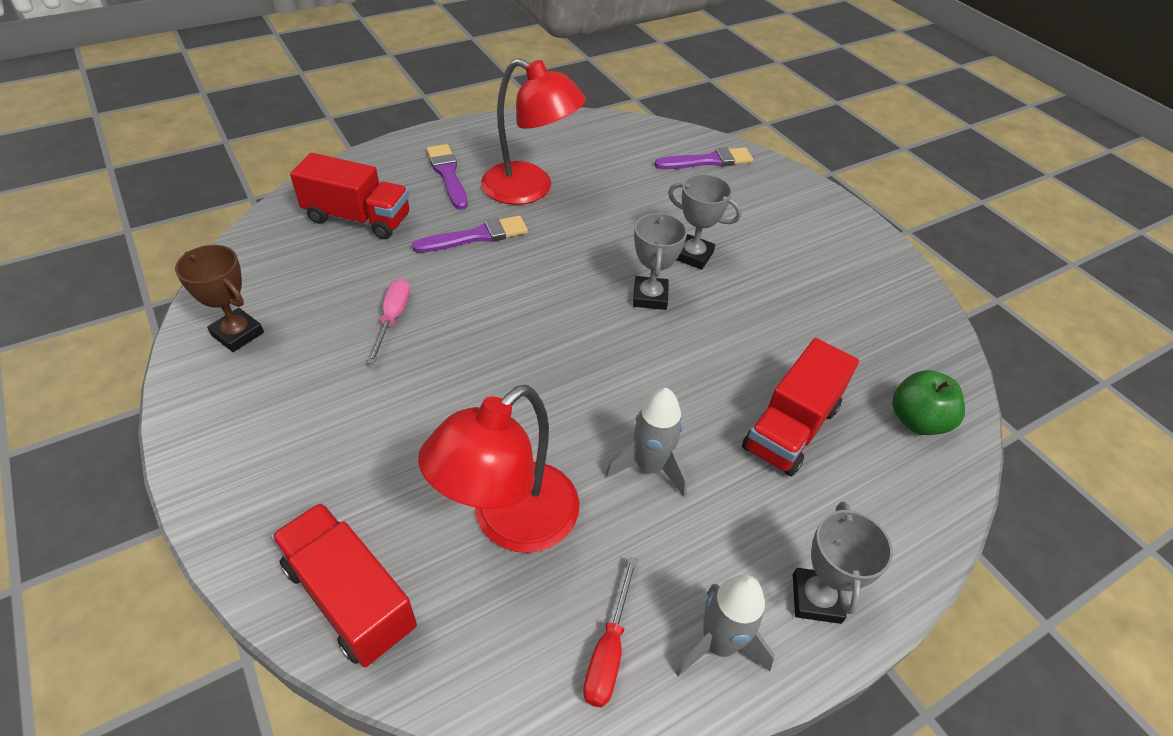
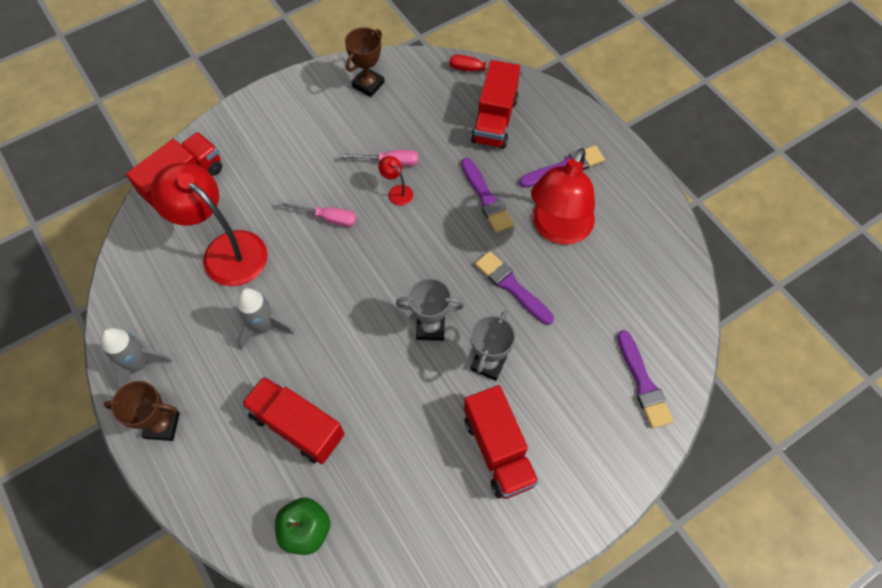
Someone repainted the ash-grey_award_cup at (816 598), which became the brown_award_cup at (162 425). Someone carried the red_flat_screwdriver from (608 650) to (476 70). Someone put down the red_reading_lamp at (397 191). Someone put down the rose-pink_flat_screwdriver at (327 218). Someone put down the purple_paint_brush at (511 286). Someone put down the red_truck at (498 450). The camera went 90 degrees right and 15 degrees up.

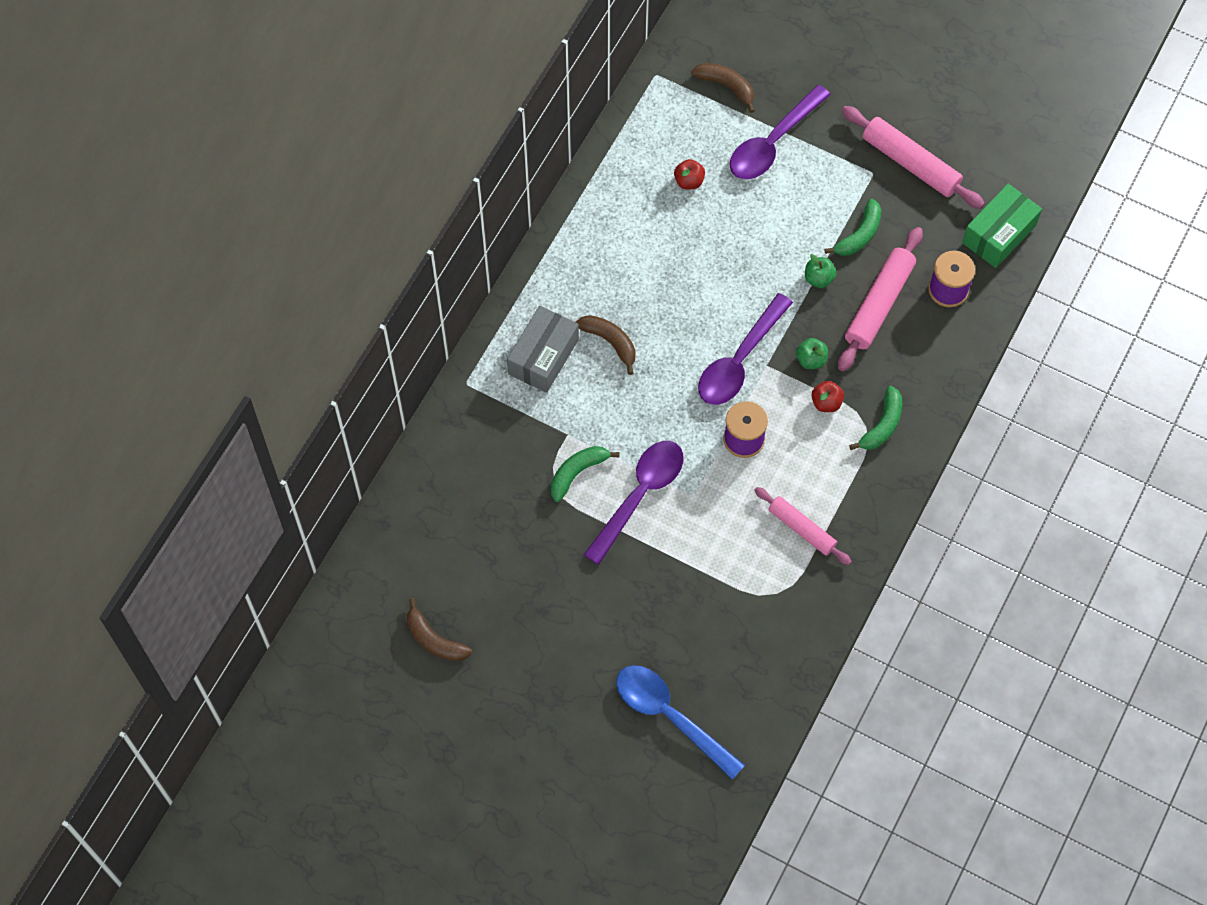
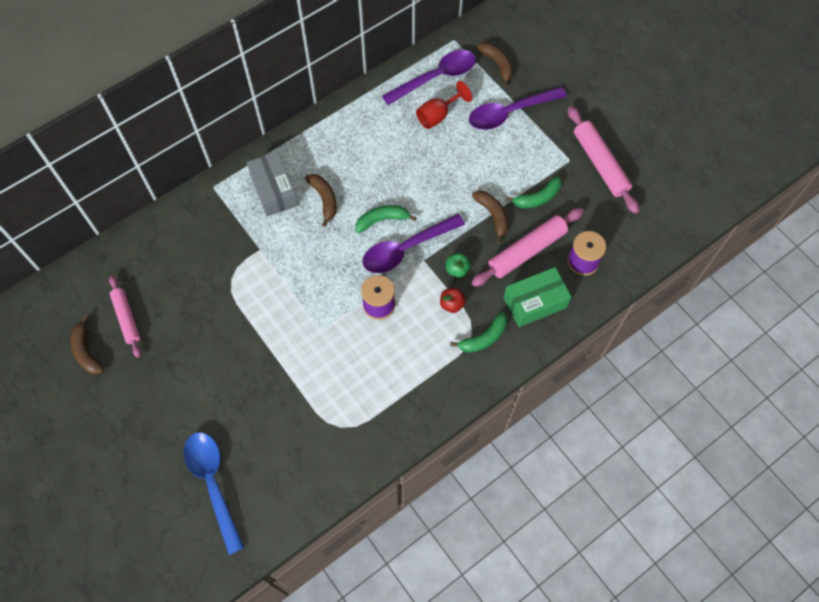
Someone swapped the red_apple at (689 181) for the red_goblet at (438 115). Someone carried the leaf-green_box from (999 234) to (535 302). Someone swapped the leaf-green_apple at (818 278) for the brown_toy_banana at (493 216). Someone rotated the ash-grey_box at (543 356) by 75 degrees counterclockwise. Someone carried the purple_tablespoon from (639 496) to (435 77). Someone carried the leaf-green_toy_banana from (577 472) to (382 220). Someone carried the rose-pink_pastry_roller from (802 528) to (127 318). The camera went 25 degrees right and 0 degrees up.

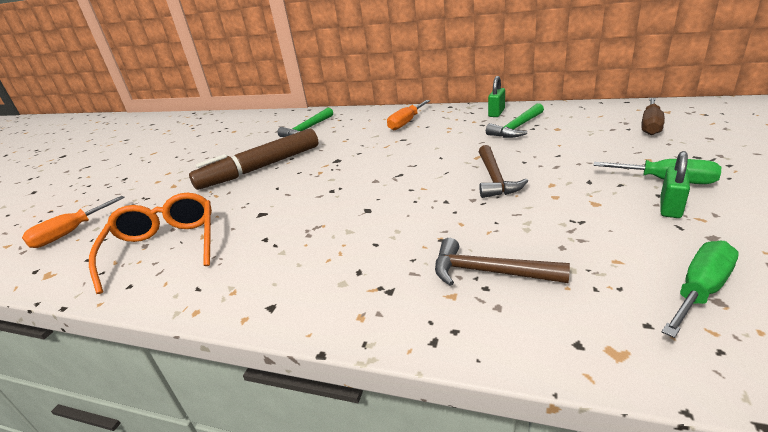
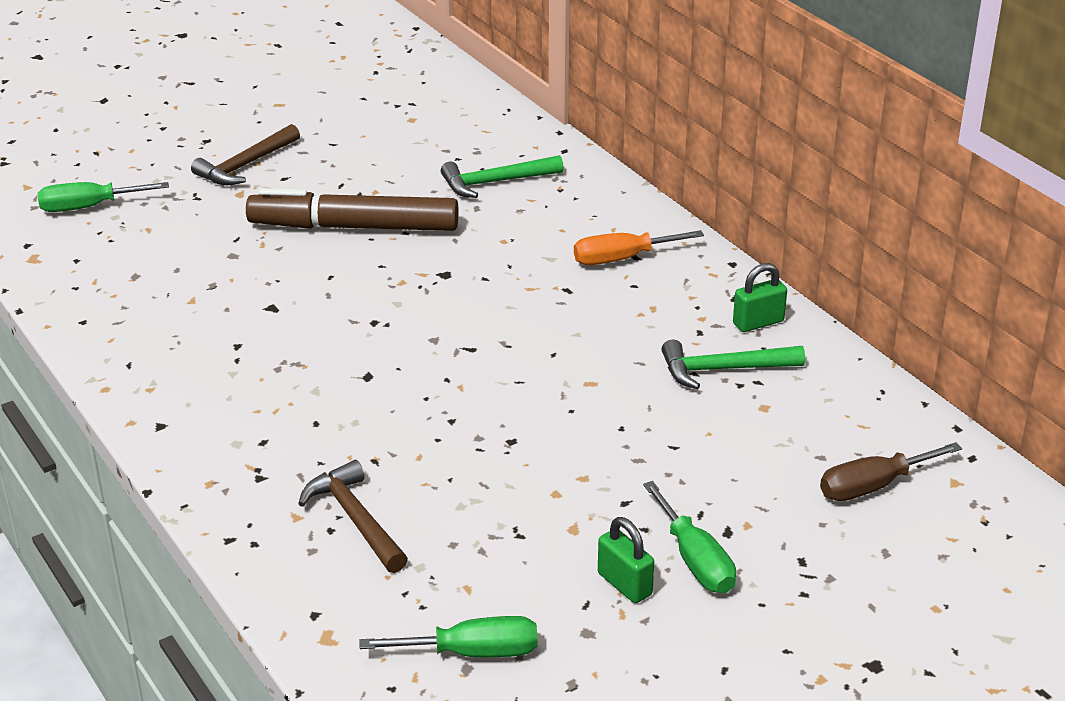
Someone carried the brown_hammer from (494 179) to (245 165). Someone rotated the leaf-green_lock at (670 207) by 75 degrees clockwise. Someone took away the orange-coloured_spectacles at (165 247). Someone repainted the orange-coloured_flat_screwdriver at (70 233), which became the leaf-green_flat_screwdriver at (89 207). The camera went 35 degrees right and 5 degrees up.

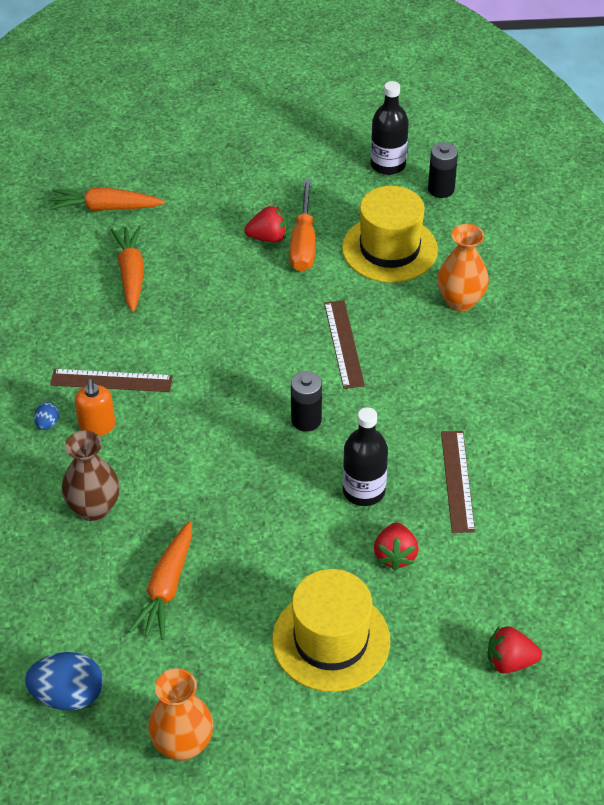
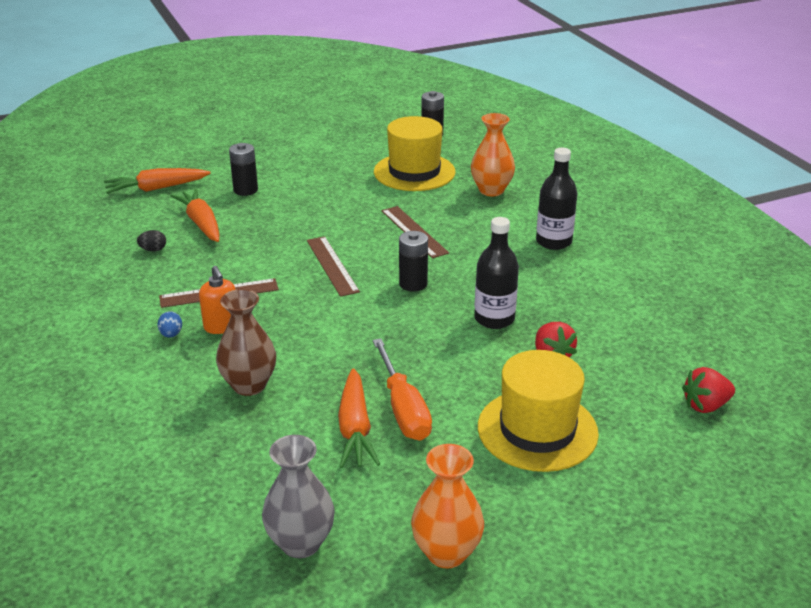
Someone carried the ebony_drink_bottle from (388 165) to (553 242). Someone carried the orange-coloured_flat_screwdriver from (303 243) to (403 408). Someone took away the red_toy_strawberry at (268 238). Someone carried the brown_measuring_stick from (457 481) to (332 265). Someone swapped the cobalt_egg_shape at (68 695) for the ash-grey_flower_vase at (301 543). Someone put down the ebony_power_cell at (245 190). Someone put down the ebony_egg_shape at (153 250). The camera went 20 degrees left and 15 degrees down.

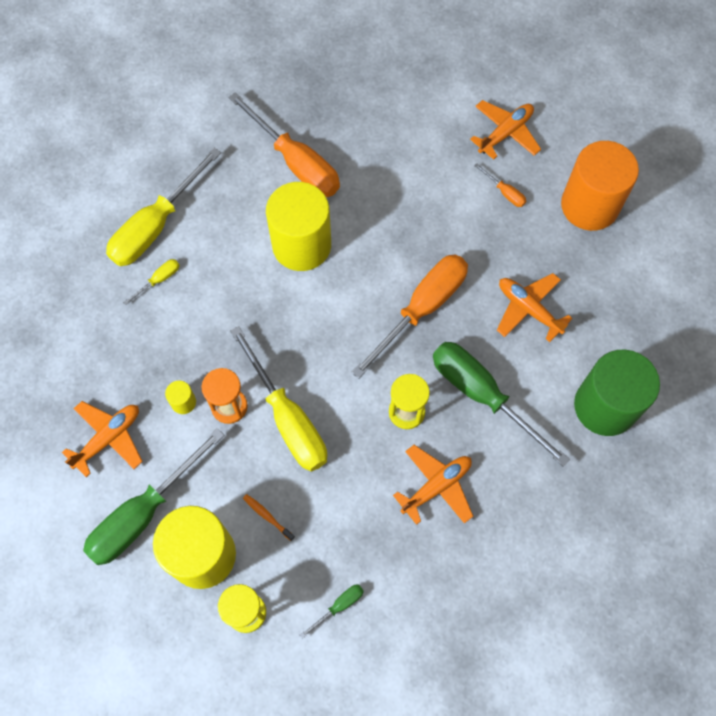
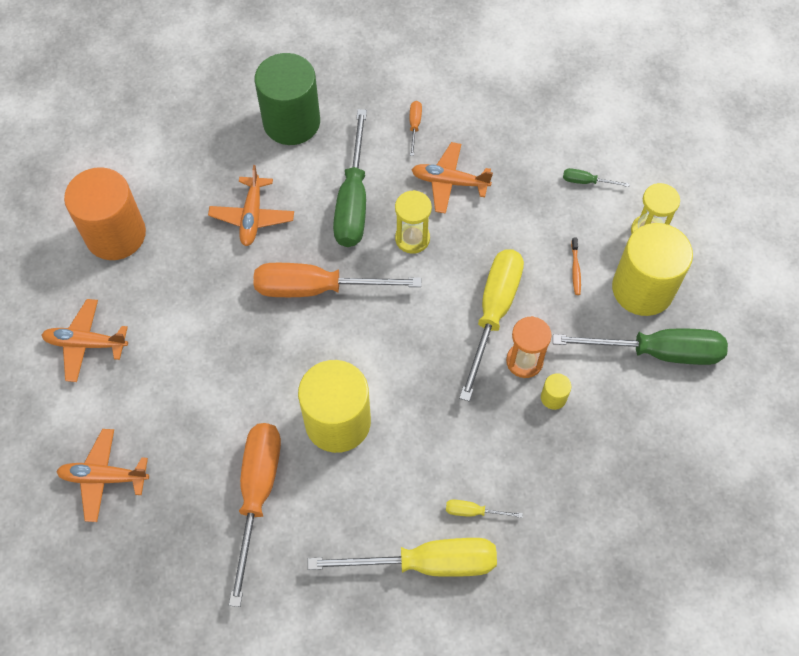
Someone carried the orange-coloured_flat_screwdriver from (504 192) to (414 126). Someone carried the orange-coloured_toy_plane from (108 438) to (104 477). The camera went 130 degrees left and 5 degrees down.

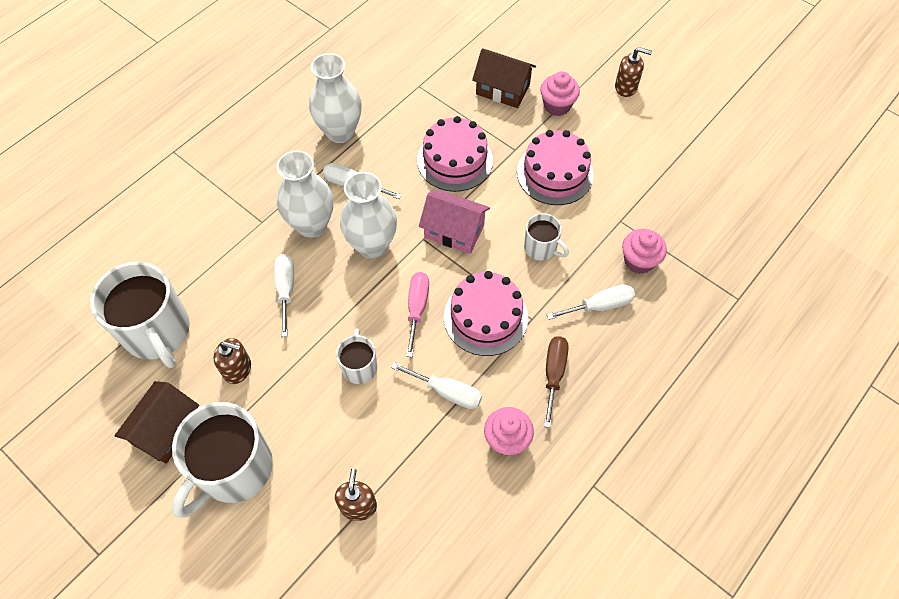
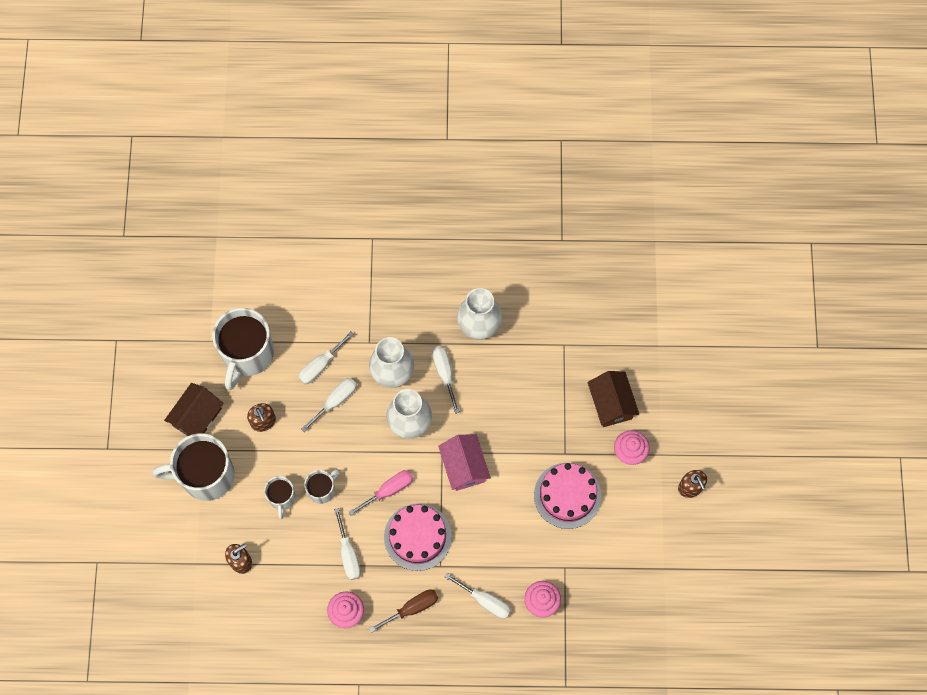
Someone took away the rose-pink_layer_cake at (455 160). Someone carried the pure_white_mug from (541 248) to (282 498). Someone rotated the brown_house at (167 430) by 45 degrees counterclockwise. Someone put down the pure_white_flat_screwdriver at (320 365). The camera went 50 degrees right and 10 degrees up.

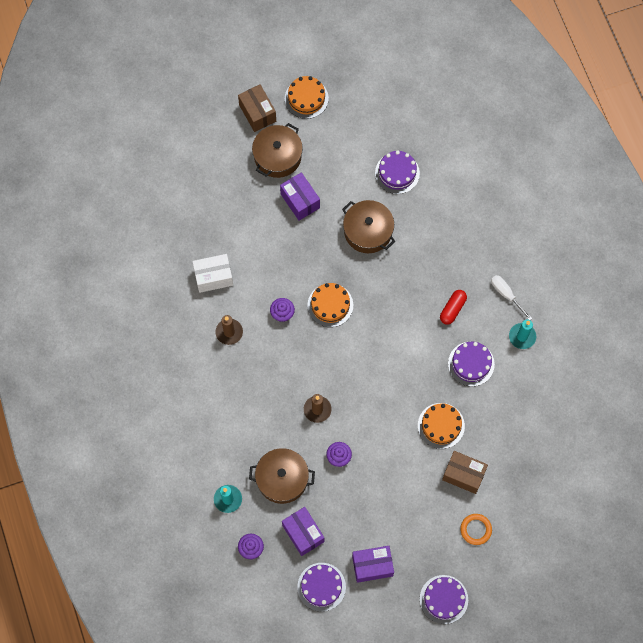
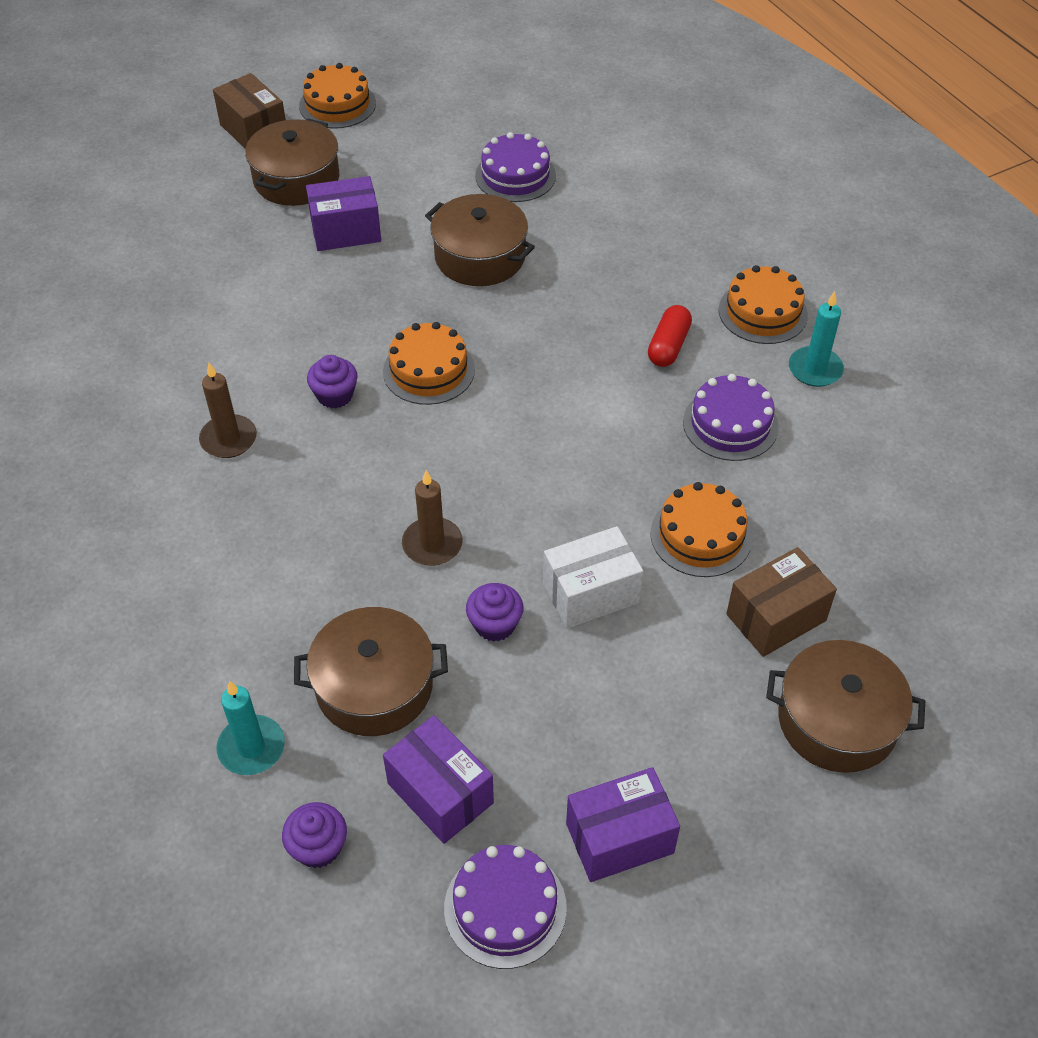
Someone rotated the purple_box at (300 201) by 60 degrees counterclockwise. Someone carried the pure_white_box from (213 277) to (590 593). Someone swapped the pure_white_flat_screwdriver at (506 294) for the orange-coloured_layer_cake at (763 312). Someone rotated the brown_box at (463 475) by 45 degrees counterclockwise. Someone swapped the orange-coloured_ring at (475 529) for the brown_stockpot at (837 721). Someone took away the purple_layer_cake at (443 599). The camera went 10 degrees left and 20 degrees down.

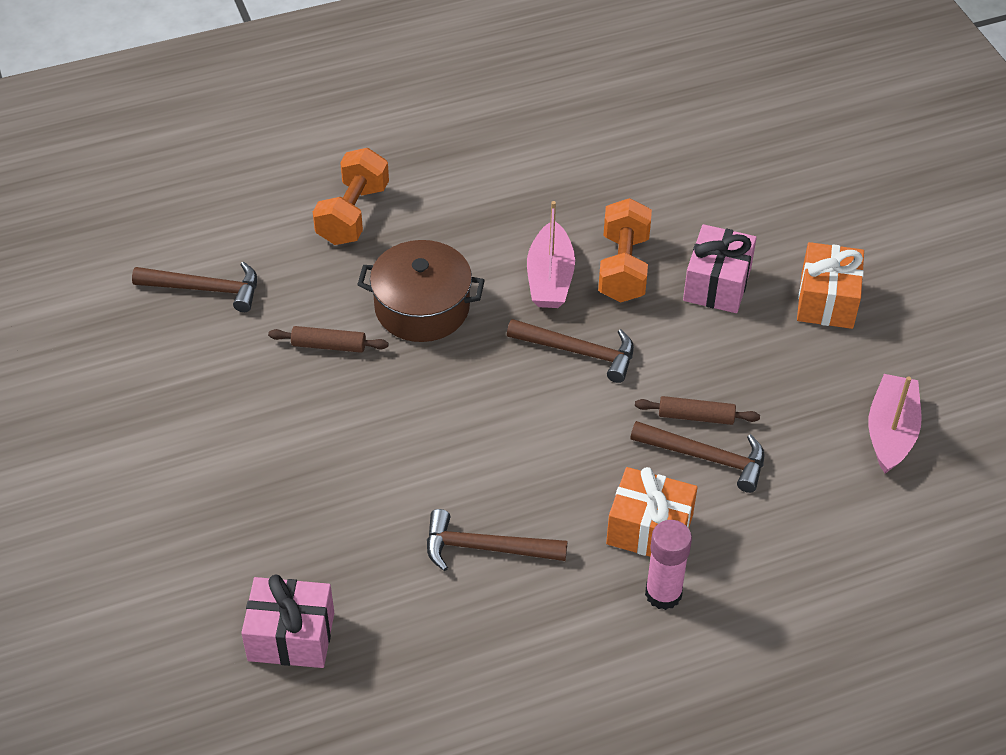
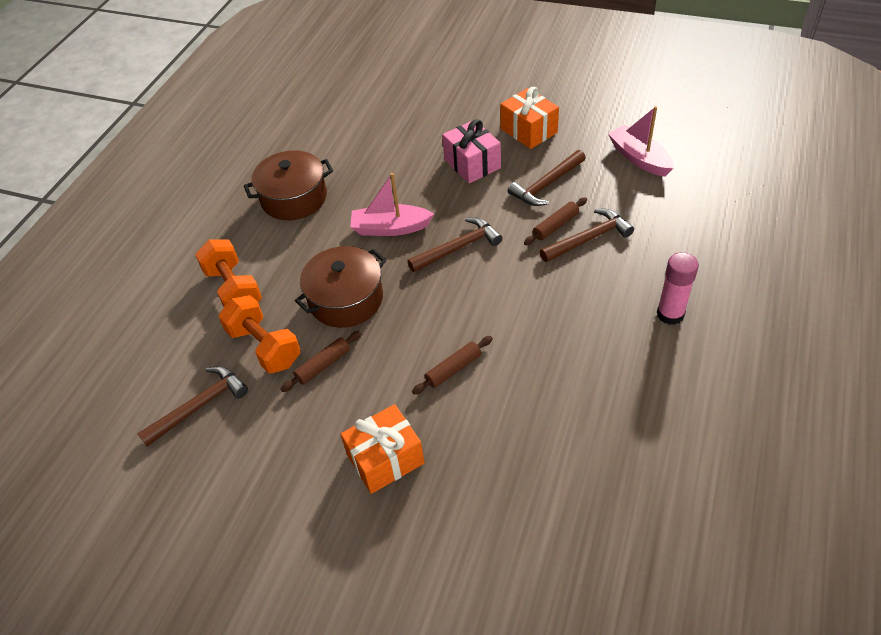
Someone carried the orange-coloured_dumbbell from (623 268) to (264 347). Someone rotated the rose-pink_sailboat at (550 278) by 135 degrees clockwise. Someone carried the orange-coloured_gift from (649 530) to (385 459). Someone carried the brown_hammer from (485 548) to (546 185). Someone took away the rose-pink_gift at (291 636). Someone put down the brown_stockpot at (294 198). Someone put down the brown_pastry_roller at (453 369). The camera went 45 degrees left and 0 degrees up.

